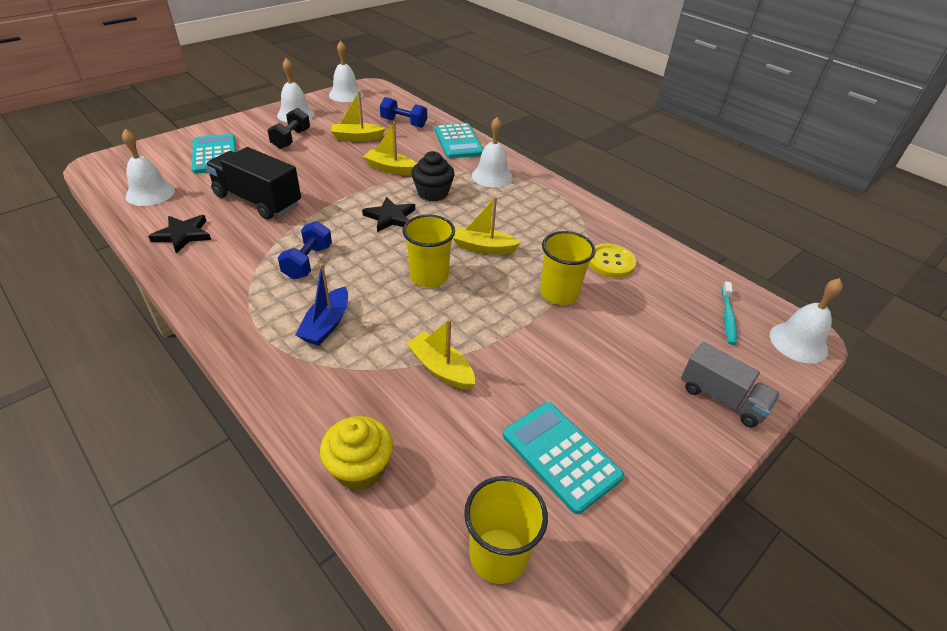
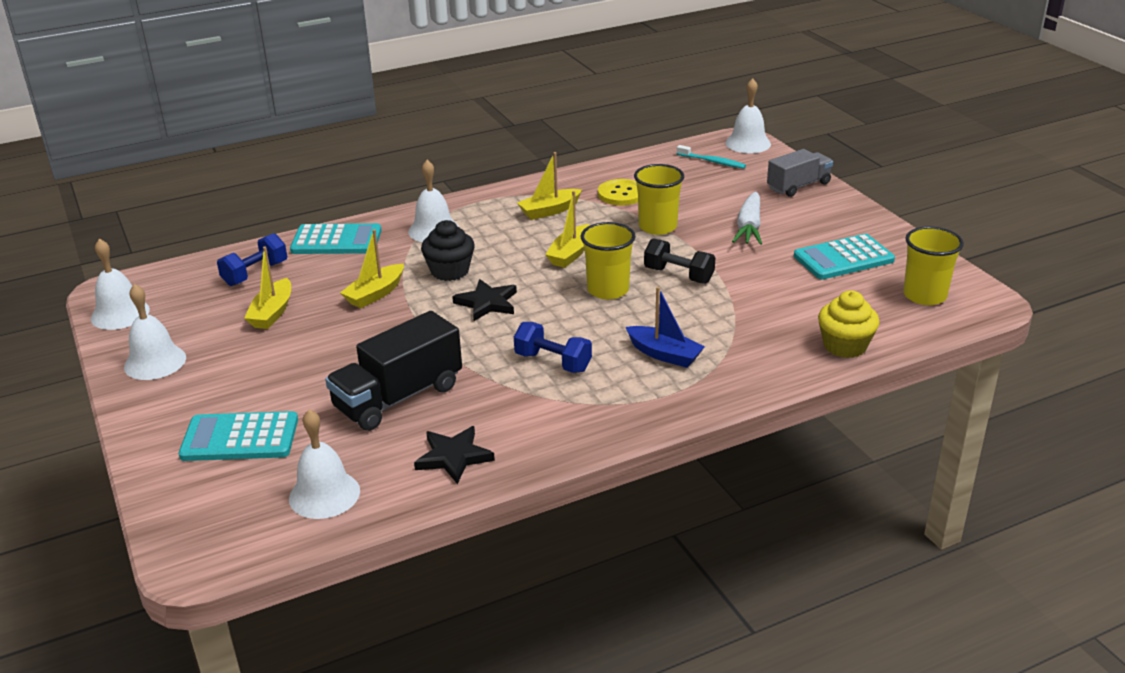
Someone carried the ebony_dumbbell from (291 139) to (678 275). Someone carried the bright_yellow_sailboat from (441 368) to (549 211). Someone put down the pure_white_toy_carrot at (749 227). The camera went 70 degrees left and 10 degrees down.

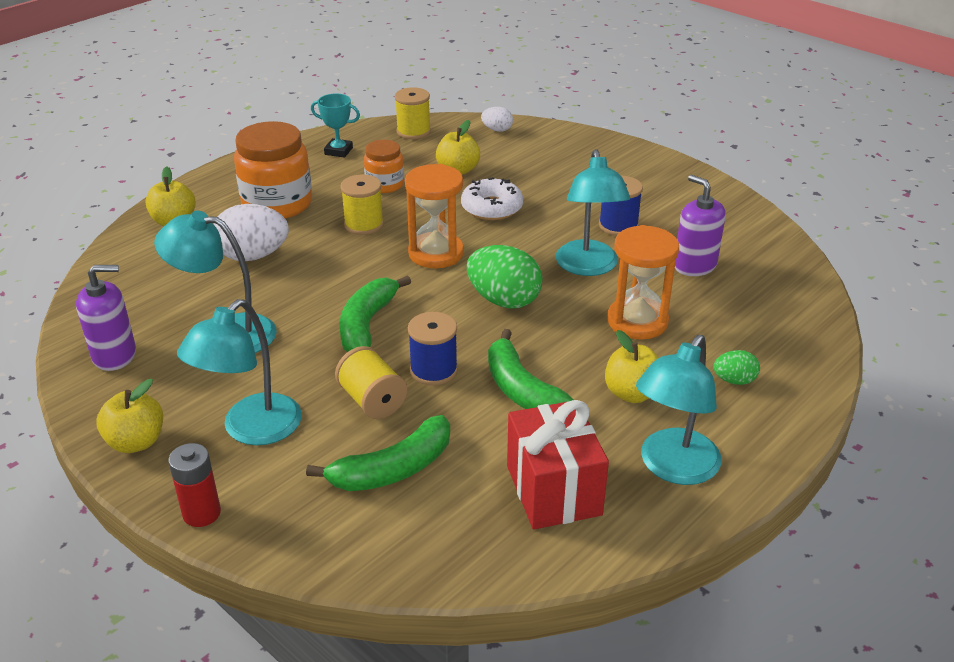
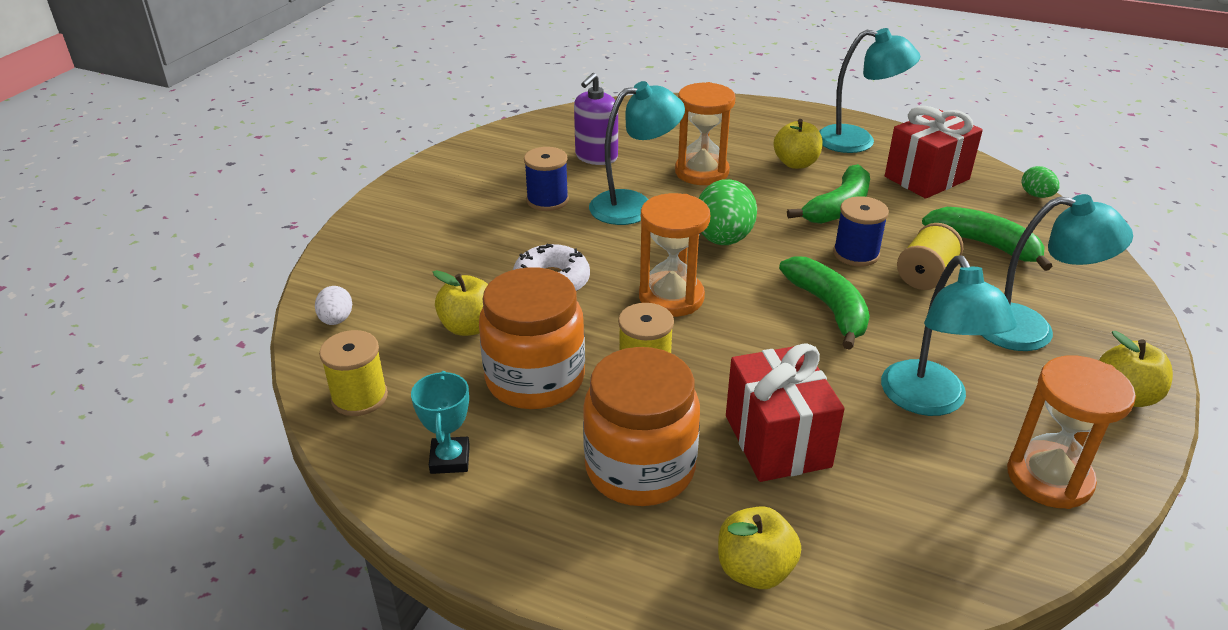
Someone scaled the orange-coloured_preserve_jar at (385 185) by 1.77. Someone swapped the pure_white_egg_shape at (253 256) for the red_gift at (777 441). Someone swapped the purple_soap_dispenser at (114 355) for the orange-coloured_hourglass at (1049 478). Someone rotated the leaf-green_toy_banana at (367 325) by 105 degrees counterclockwise. Someone carried the leaf-green_egg_shape from (734 380) to (1036 195). Someone took away the red_power_cell at (202 513). The camera went 110 degrees left and 0 degrees up.

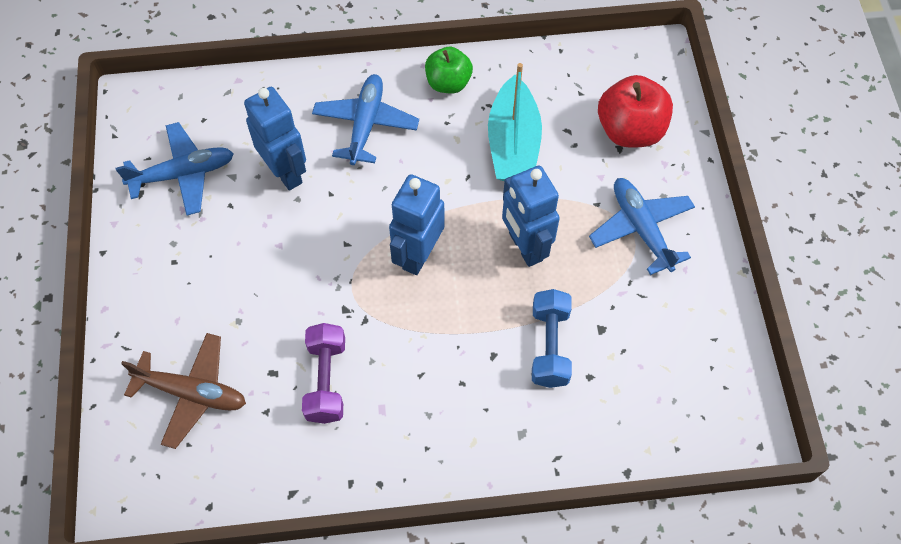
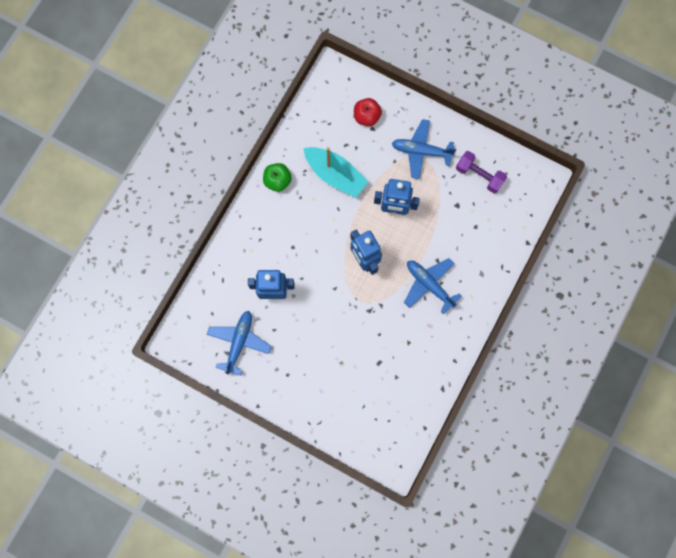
Someone carried the cobalt_toy_plane from (366 124) to (429 285). Someone scaled the red_apple at (630 130) by 0.67. Someone took away the cobalt_dumbbell at (549 346). Someone carried the purple_dumbbell from (326 380) to (479 175). Someone took away the brown_toy_plane at (192 393). The camera went 55 degrees left and 15 degrees up.

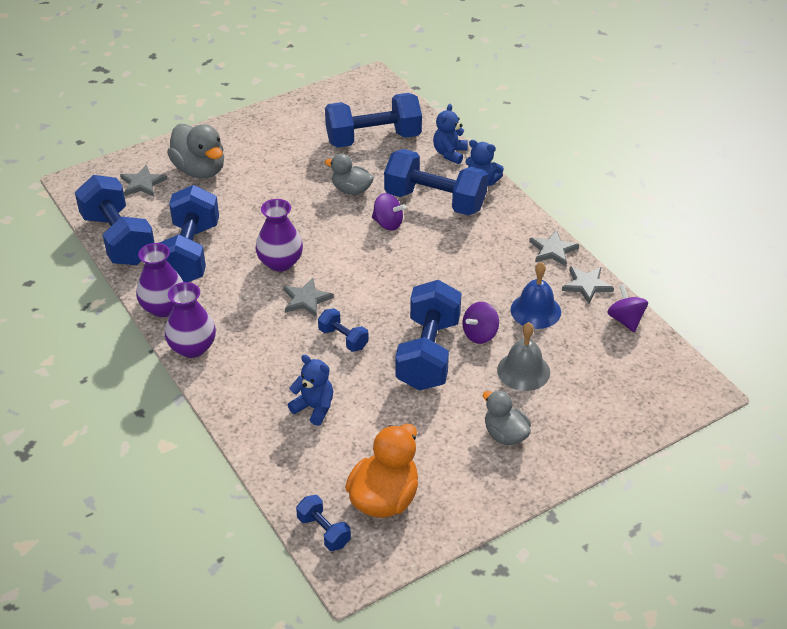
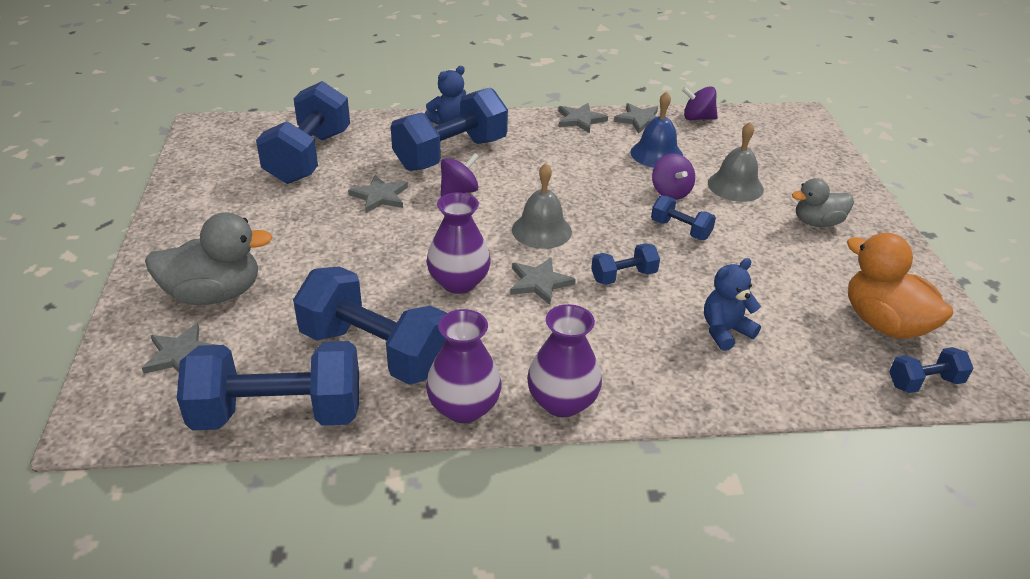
Someone took away the cobalt_teddy_bear at (450 153). Someone swapped the ash-grey_toy_duck at (351 190) for the ash-grey_five-pointed_star at (380 196). Someone scaled the cobalt_dumbbell at (428 353) by 0.47. Someone put down the ash-grey_bell at (541 230). The camera went 65 degrees left and 5 degrees down.

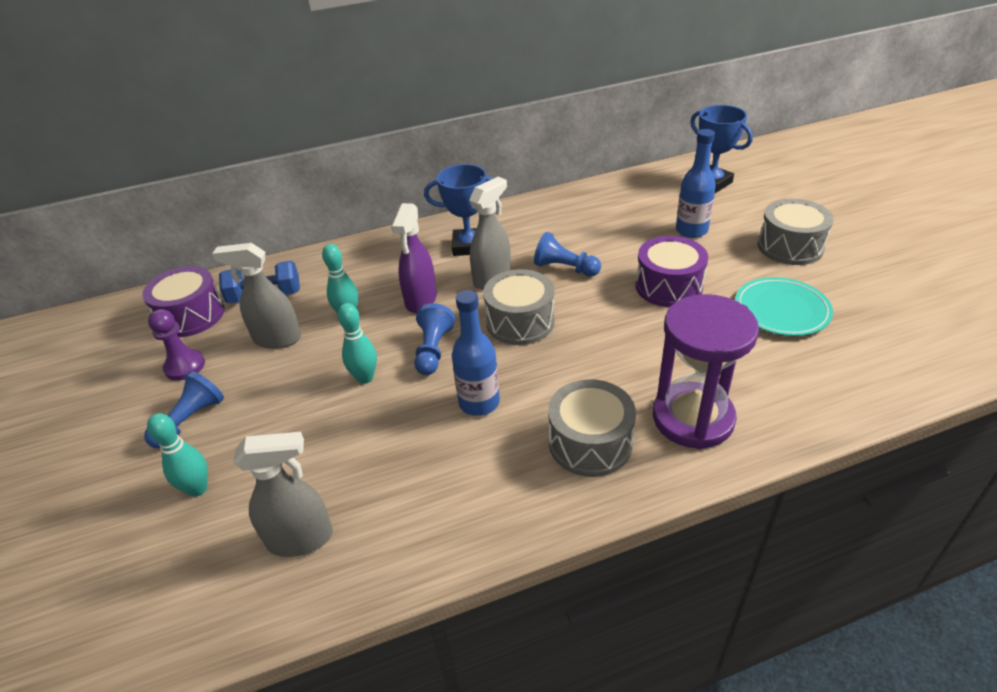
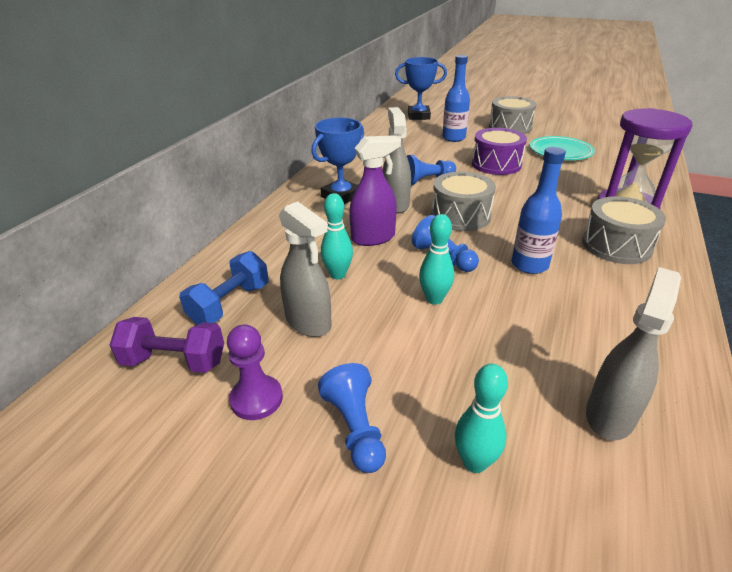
Someone rotated the purple_spray_cleaner at (421 300) by 75 degrees counterclockwise. Someone rotated the ash-grey_spray_cleaner at (277 339) by 90 degrees counterclockwise. Someone swapped the purple_toy_drum at (191 315) for the purple_dumbbell at (174 362). The camera went 50 degrees left and 5 degrees down.

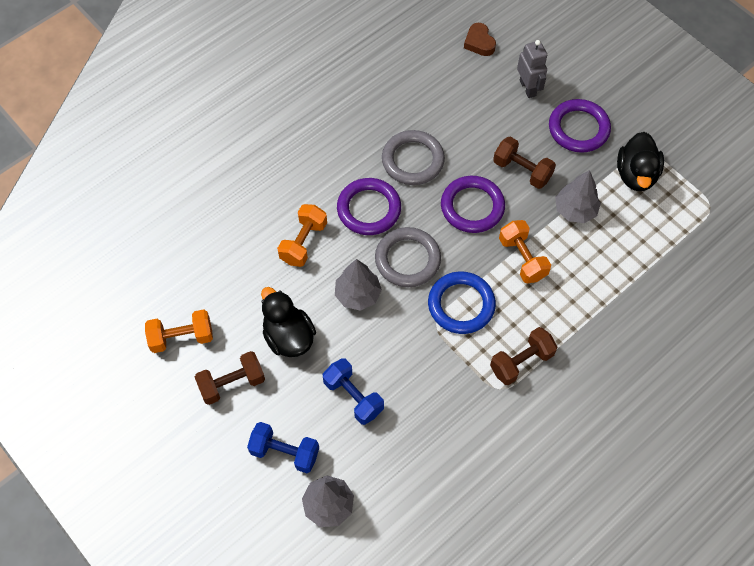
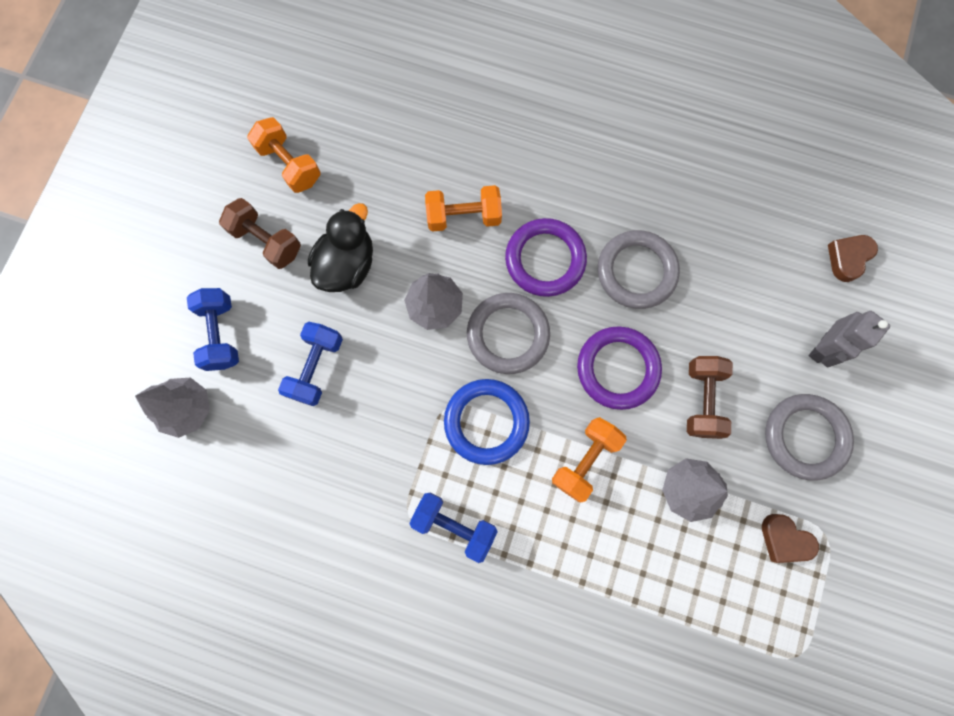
Someone repainted the purple_ring at (578 128), which became the ash-grey_ring at (805 437). Someone swapped the ebony_toy_duck at (636 175) for the brown_heart at (784 539). Someone repainted the brown_dumbbell at (521 362), which became the cobalt_dumbbell at (454 525). The camera went 60 degrees right and 15 degrees up.

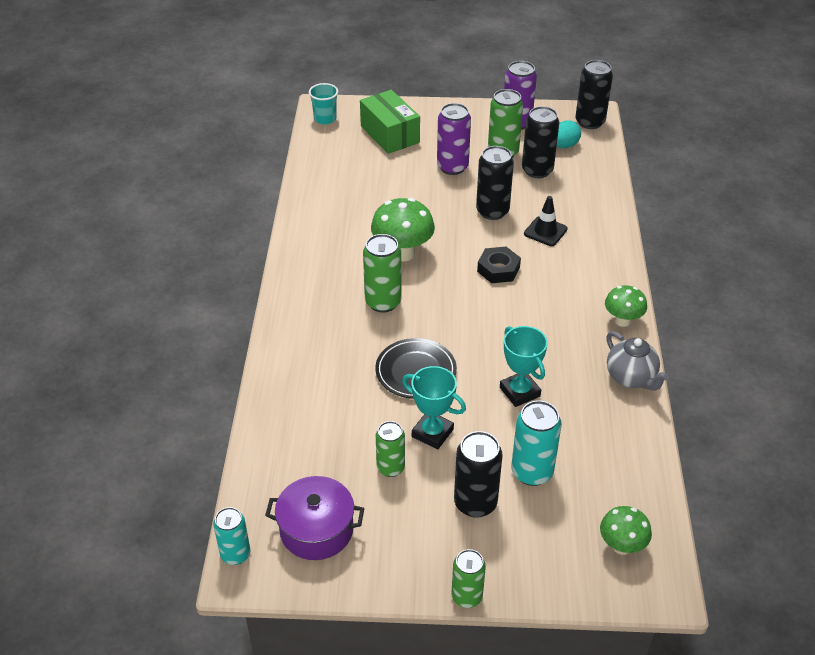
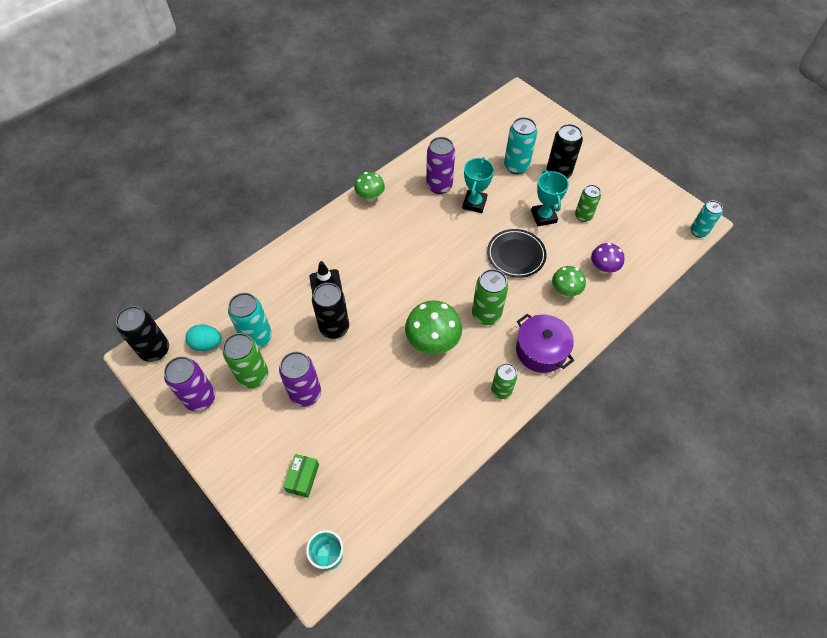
Someone scaled the leaf-green_box at (390 134) by 0.55. Someone repainted the ebony_soda_can at (537 170), which became the turquoise_soda_can at (257 337). Someone took away the ebony_nut at (498 269). Someone took away the ash-grey_china_teapot at (631 378). Someone carried the purple_stockpot from (316 530) to (541 350). Someone carried the leaf-green_fungus from (621 546) to (565 291). Someone carried the leaf-green_soda_can from (466 596) to (501 390). Someone put down the purple_soda_can at (439 186). Someone put down the purple_fungus at (603 268). The camera went 135 degrees left and 15 degrees up.

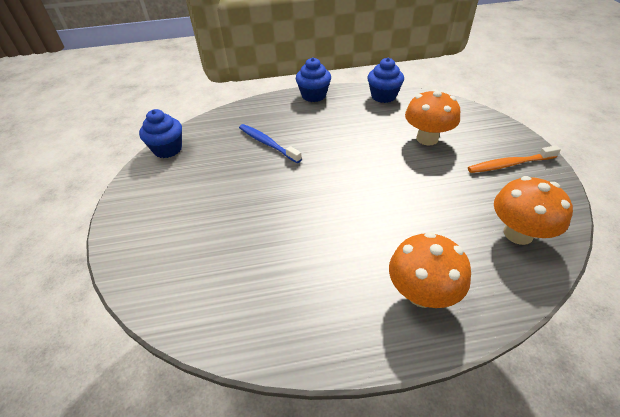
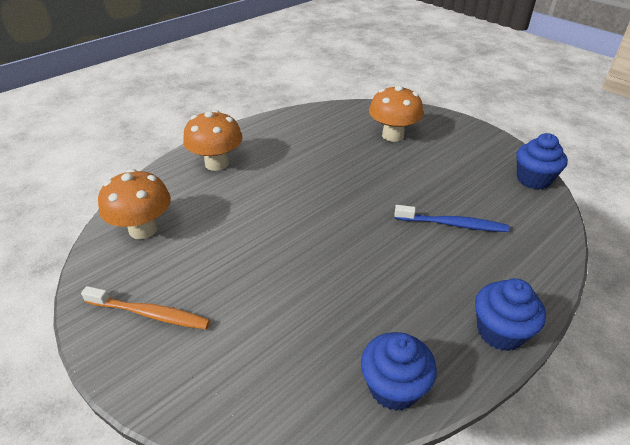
Someone carried the orange-coloured_fungus from (427 138) to (393 135). Someone rotated the orange-coloured_dental_brush at (509 164) by 60 degrees clockwise. The camera went 145 degrees right and 5 degrees down.

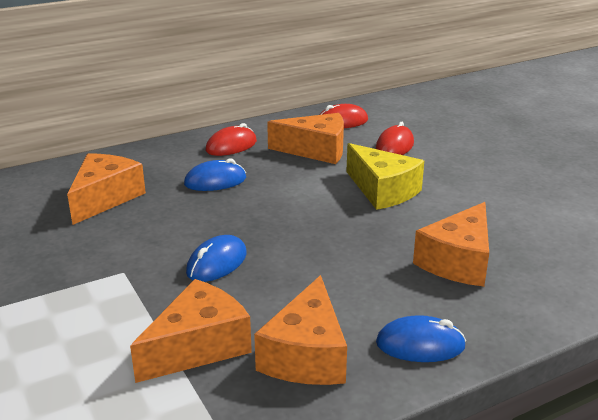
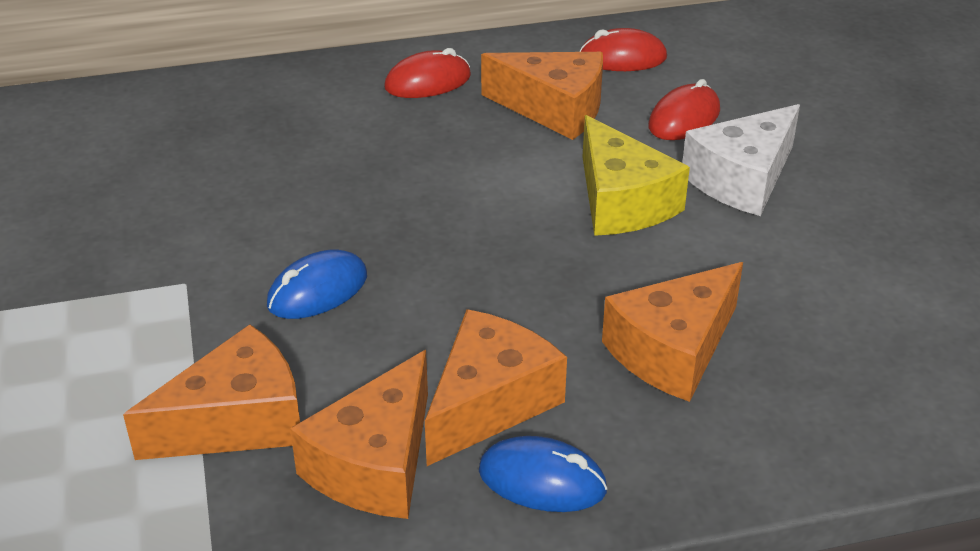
Someone carried the orange-coloured_cheese_wedge from (105 198) to (490 403). Someone took away the cobalt_mouse at (215 181). Someone put down the pure_white_cheese_wedge at (742 179). The camera went 15 degrees right and 10 degrees up.

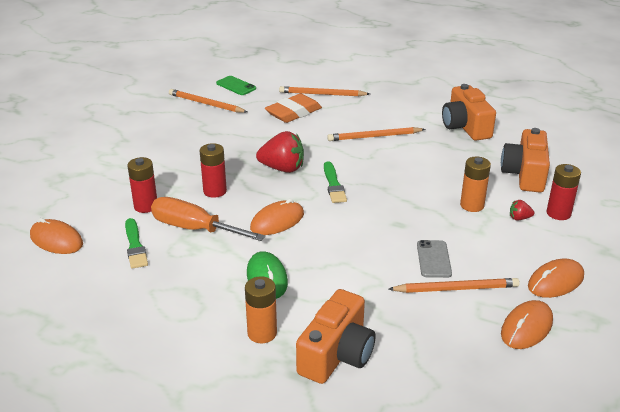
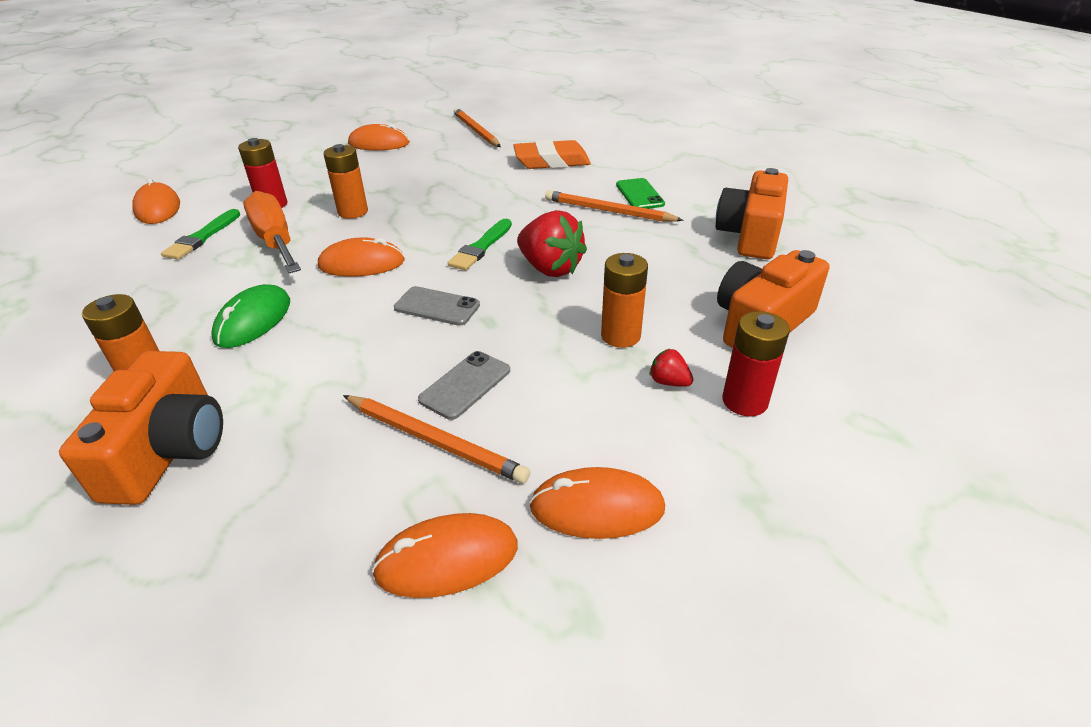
Someone carried the leaf-green_phone from (236 86) to (639 194). Someone took away the orange-coloured_lead_pencil at (322 94). Someone carried the red_toy_strawberry from (282 168) to (550 268). Someone repainted the red_power_cell at (215 191), which became the orange-coloured_power_cell at (353 212). Someone rotated the orange-coloured_camera at (337 354) by 60 degrees counterclockwise. Someone put down the orange-coloured_mouse at (379 143). Someone put down the ash-grey_phone at (437 307). The camera went 35 degrees right and 5 degrees up.

